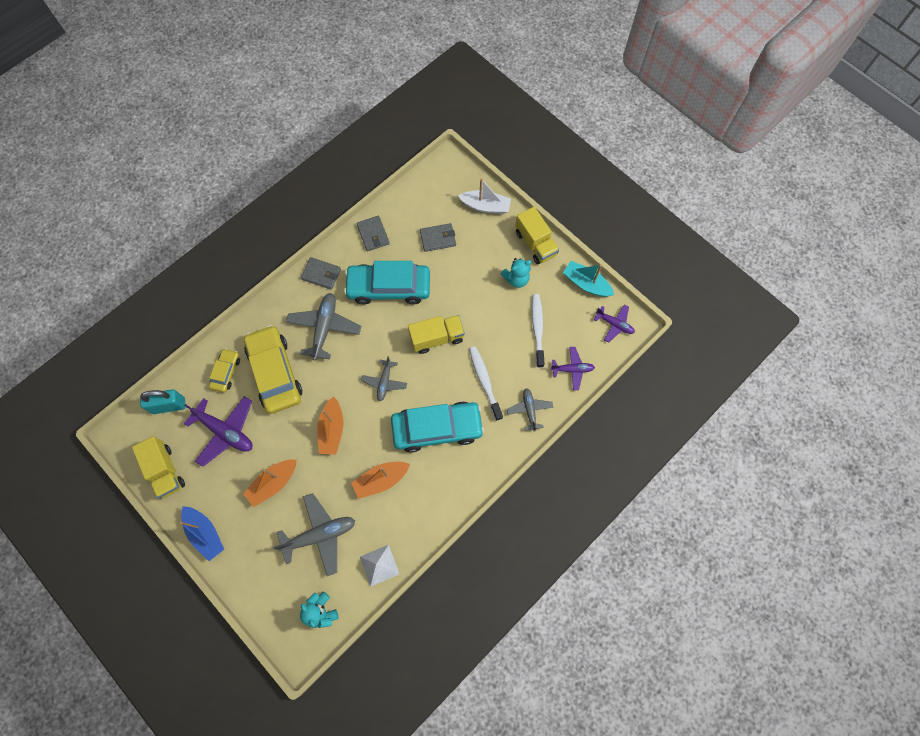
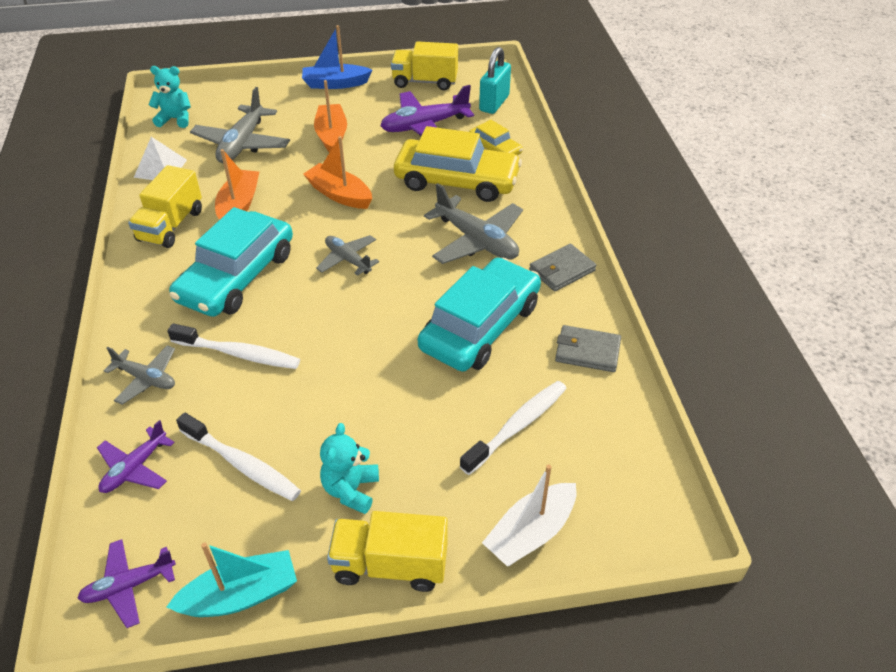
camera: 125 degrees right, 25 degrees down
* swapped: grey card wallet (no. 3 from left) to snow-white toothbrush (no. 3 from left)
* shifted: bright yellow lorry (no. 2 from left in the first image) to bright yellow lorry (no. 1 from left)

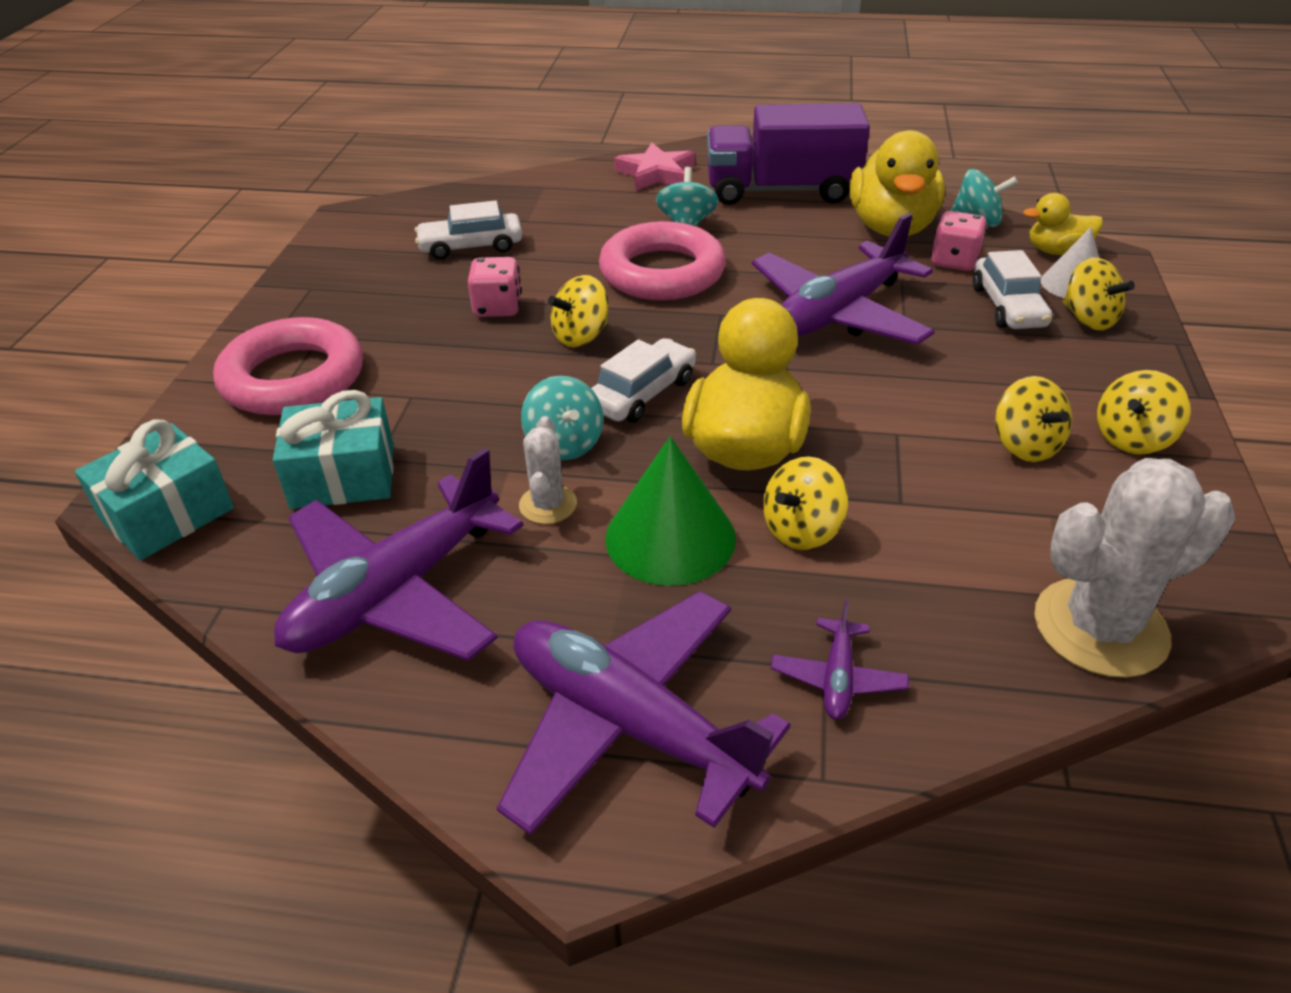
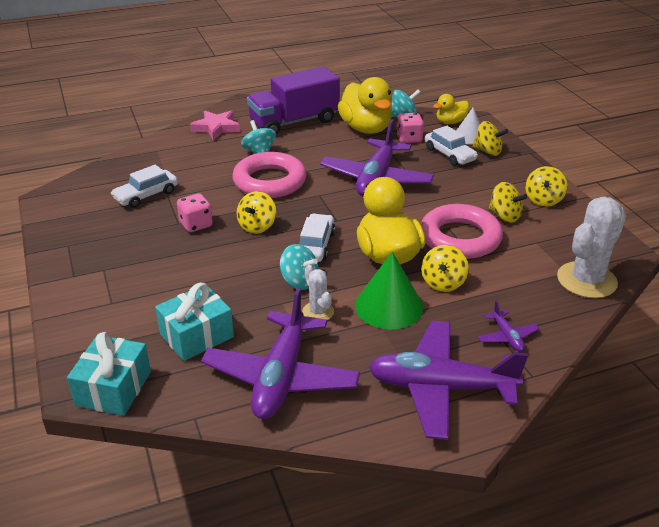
camera: 30 degrees left, 5 degrees down
* shifted: pink torus (no. 1 from left in the first image) to pink torus (no. 2 from left)

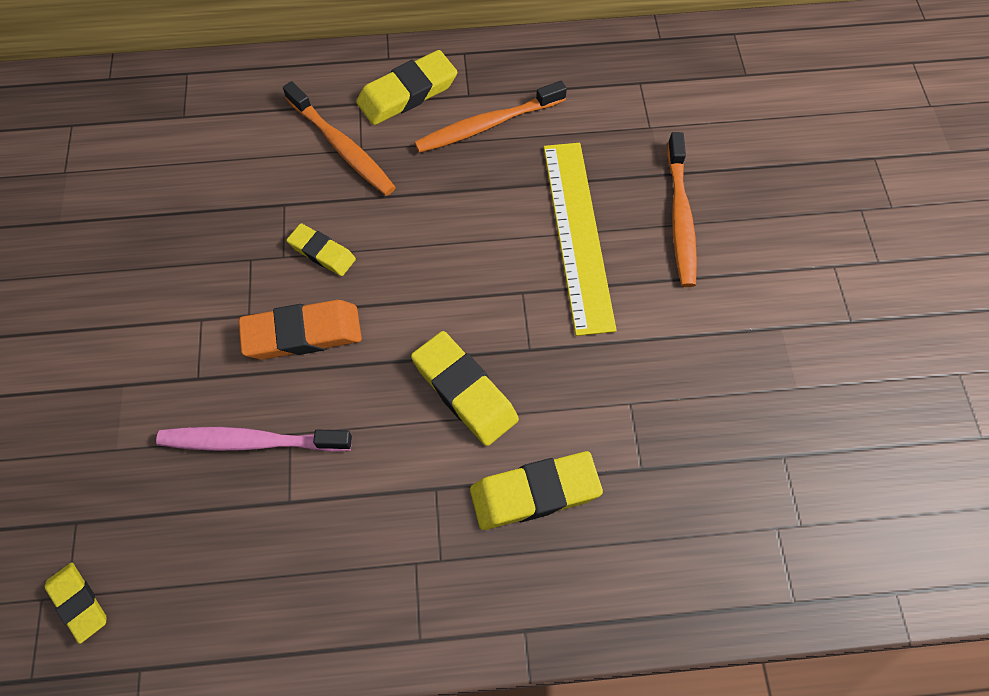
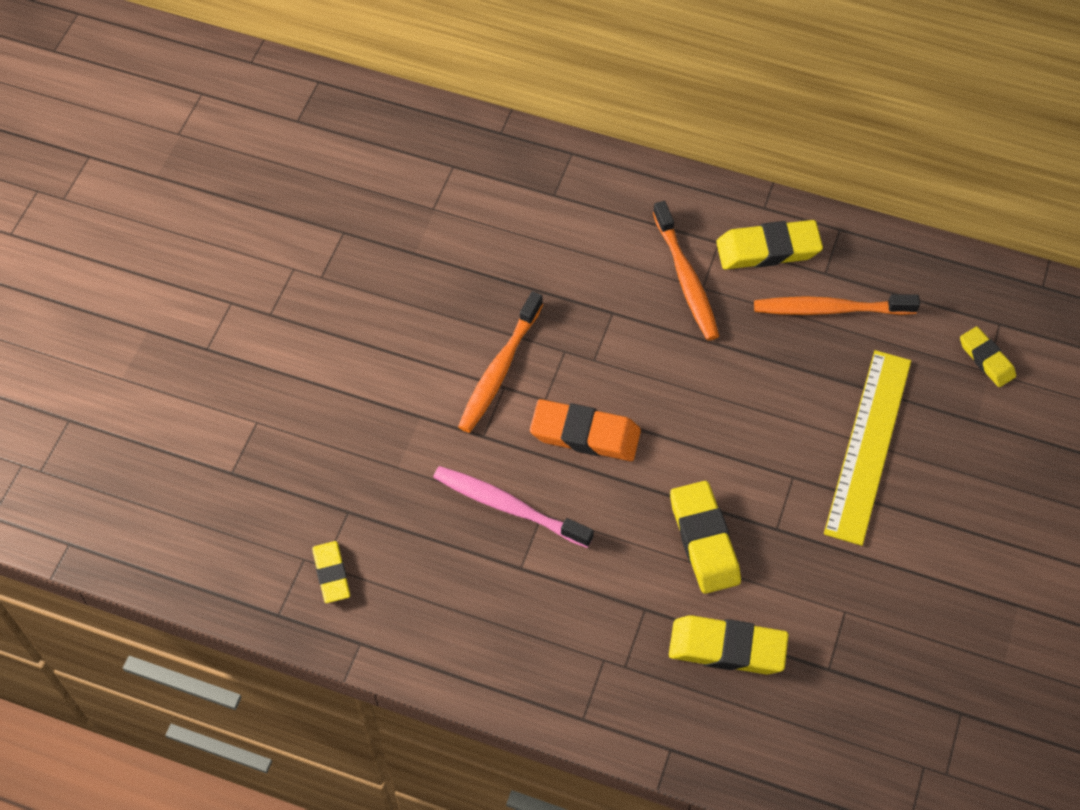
camera: 25 degrees right, 5 degrees down
* shifted: bright orange toothbrush (no. 3 from left in the first image) to bright orange toothbrush (no. 1 from left)
* shifted: bright yellow eraser (no. 2 from left in the first image) to bright yellow eraser (no. 5 from left)

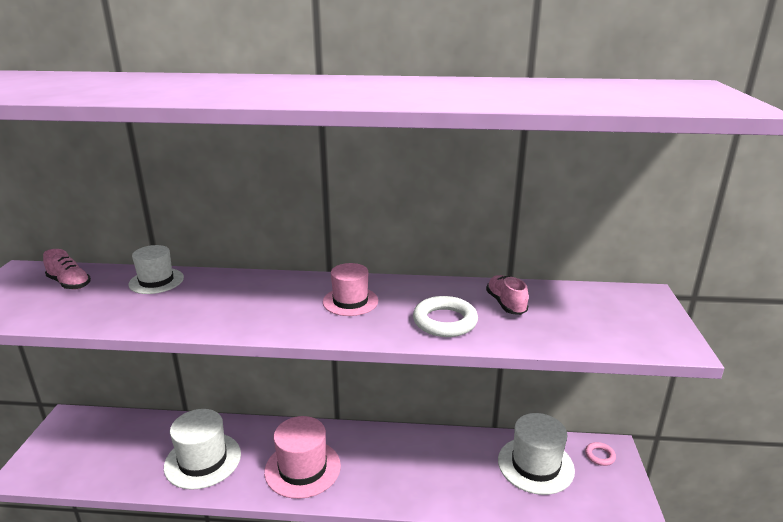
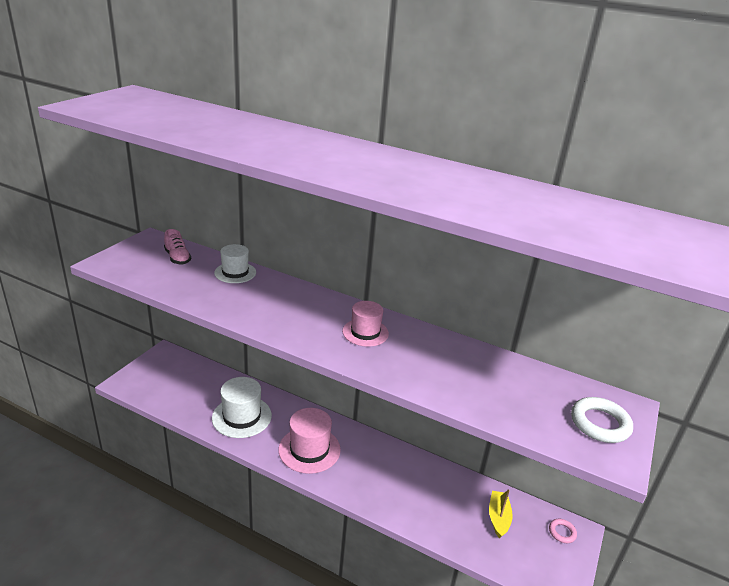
camera: 20 degrees right, 5 degrees up
* gone: pink lace-up shoe (no. 2 from left)
* shifted: snow-white torus
* swapped: snow-white hat (no. 3 from left) to bright yellow toy boat

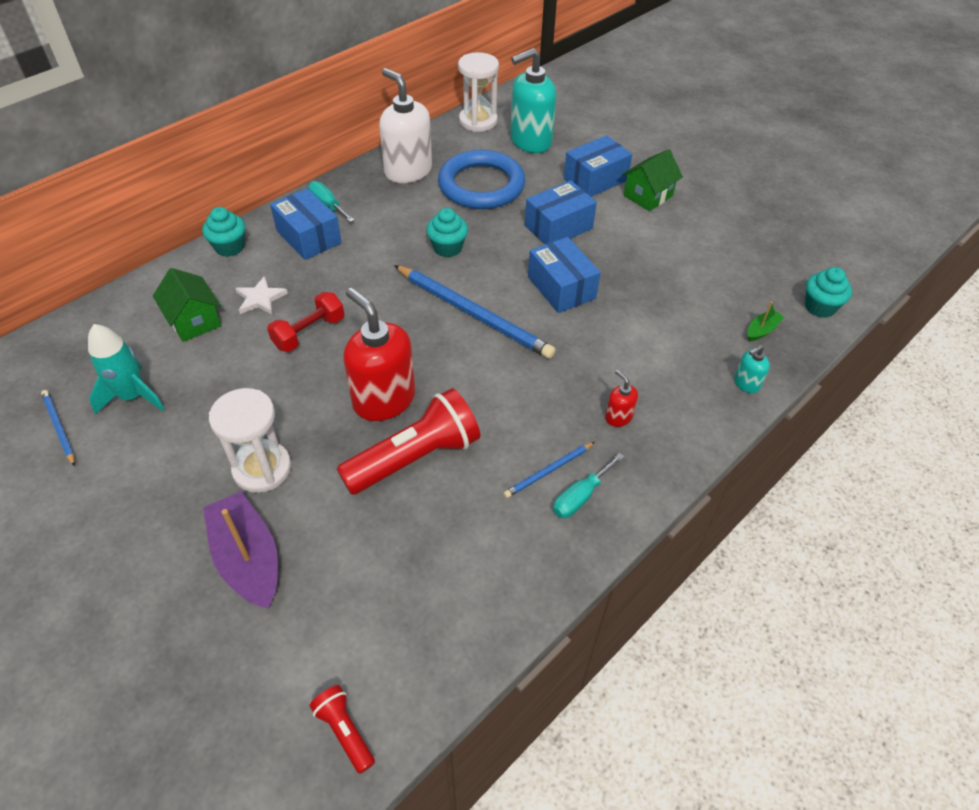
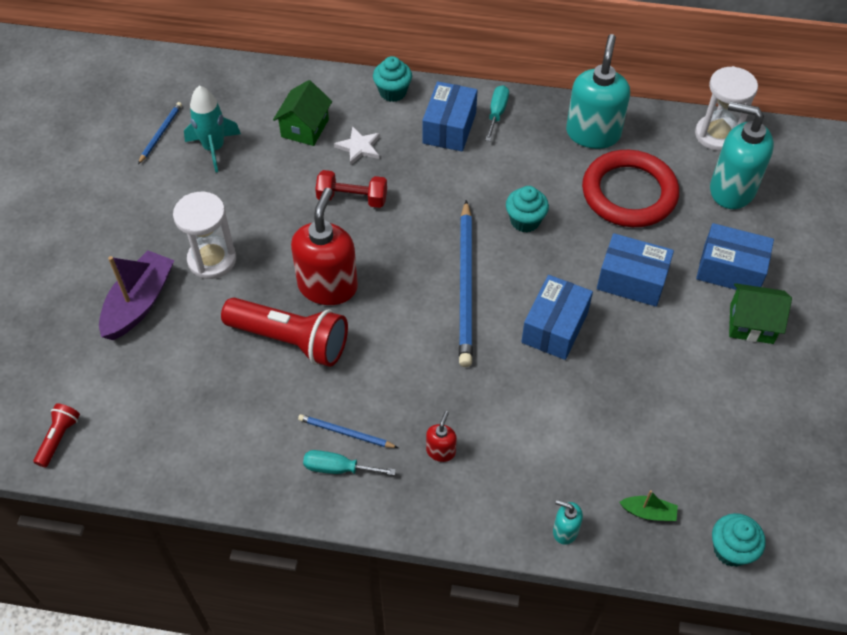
camera: 55 degrees right, 5 degrees up
* repainted: snow-white soap pump to aqua soap pump (no. 2 from left)
* repainted: cobalt torus to crimson torus

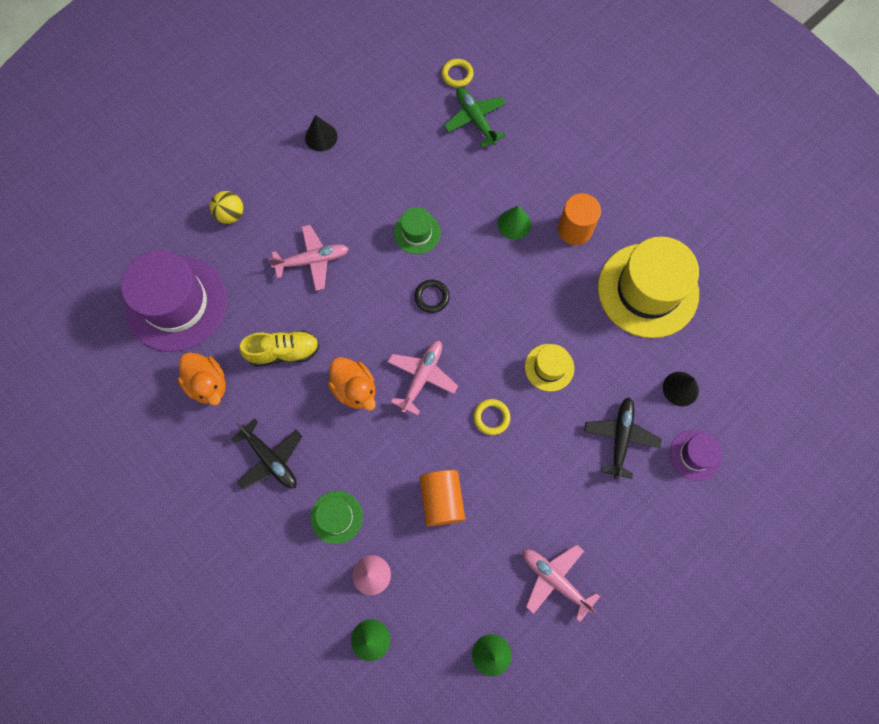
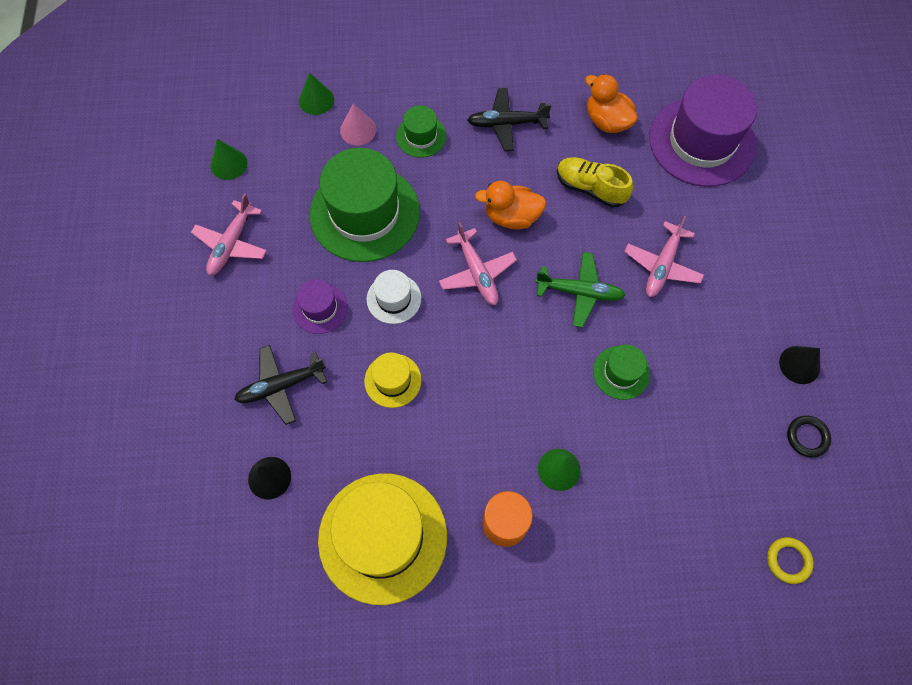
camera: 130 degrees right, 5 degrees down
* shifted: leaf-green toy plane
* gone: bright yellow ball
* shifted: jet-black torus
* rotated: bright yellow lace-up shoe 90 degrees clockwise
* rotated: bright orange rubber duck (no. 1 from left in the first image) 45 degrees clockwise
* rotated: jet-black toy plane (no. 2 from left in the first image) 105 degrees clockwise
* swapped: bright yellow torus (no. 2 from left) to snow-white hat
* shifted: purple hat (no. 2 from left in the first image) to purple hat (no. 1 from left)
* swapped: bright orange cylinder (no. 1 from left) to leaf-green hat (no. 1 from left)
* rotated: pink toy plane (no. 3 from left in the first image) 120 degrees clockwise

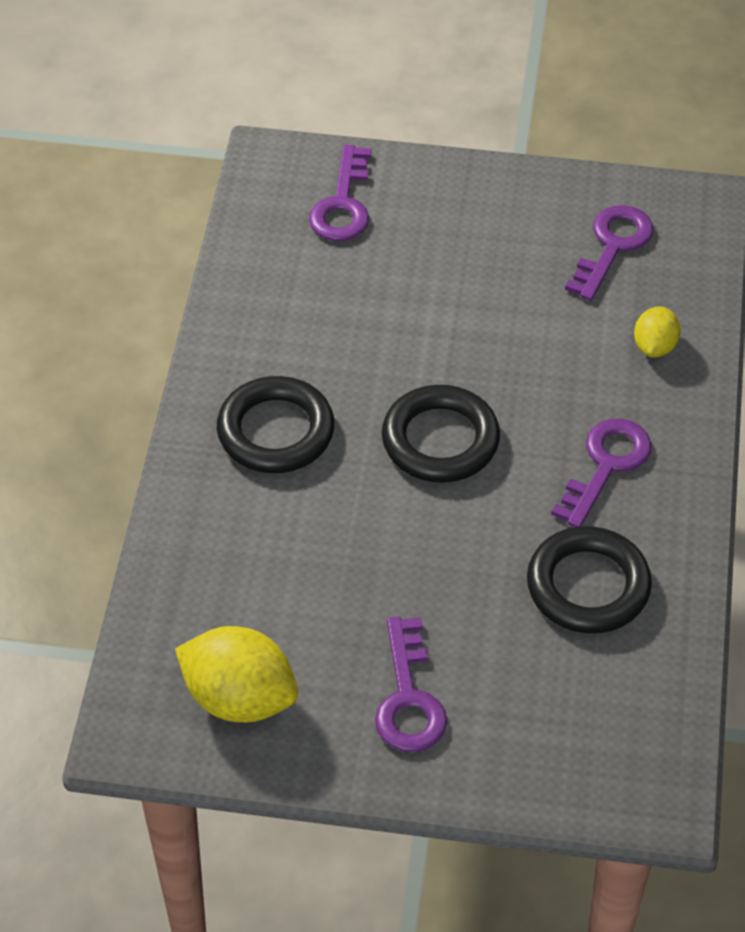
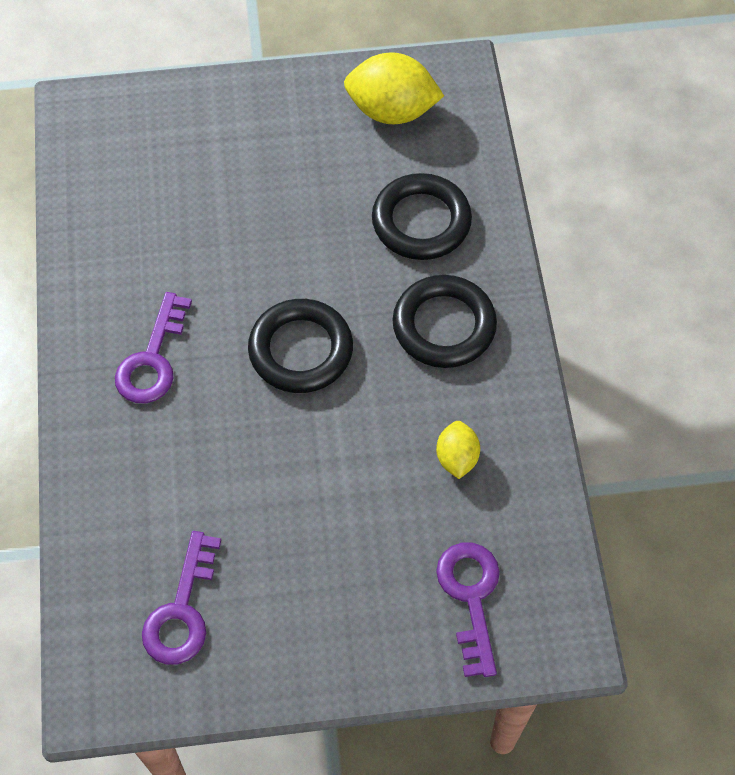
camera: 165 degrees right, 10 degrees up
* shifted: bright yellow toy lemon (no. 2 from left)
* shifted: jet-black torus (no. 3 from left in the first image) to jet-black torus (no. 2 from left)
* gone: purple latchkey (no. 2 from left)

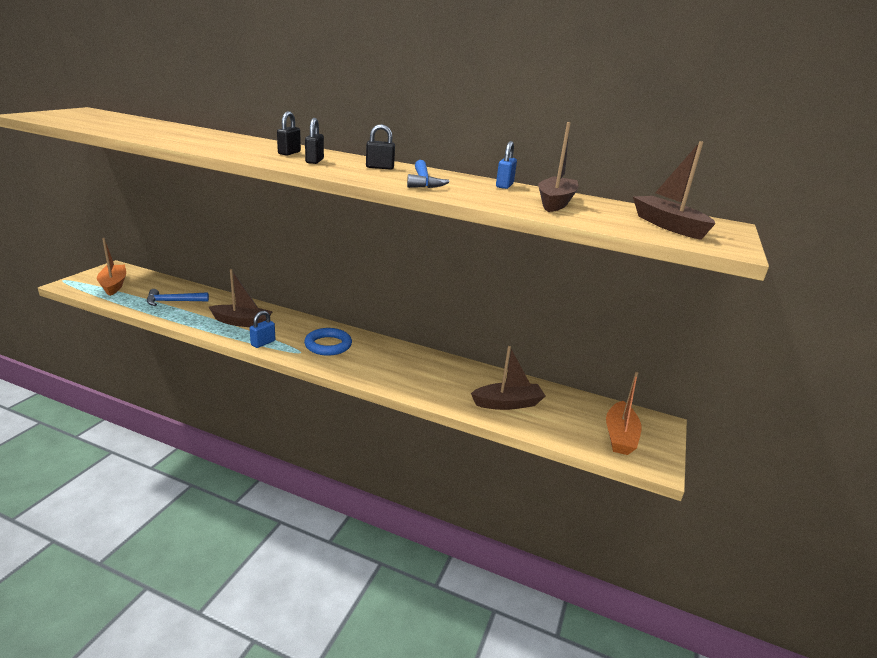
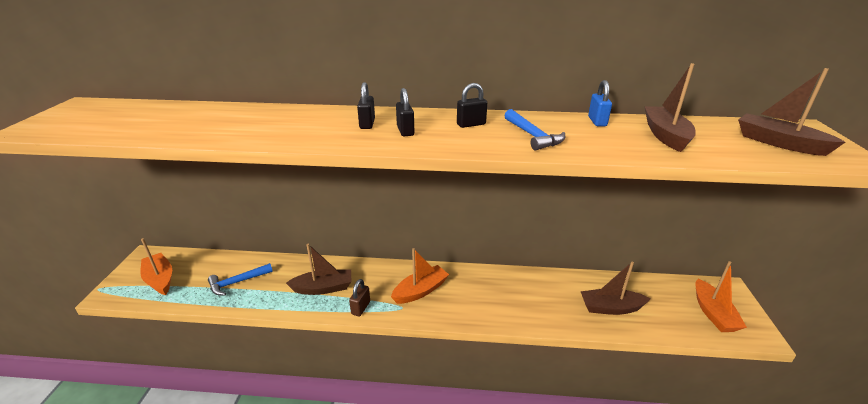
camera: 15 degrees left, 5 degrees up
* repainted: cobalt padlock (no. 1 from left) to russet padlock
* swapped: cobalt torus to bright orange toy boat (no. 2 from left)
* rotated: russet toy boat (no. 2 from left) 150 degrees counterclockwise

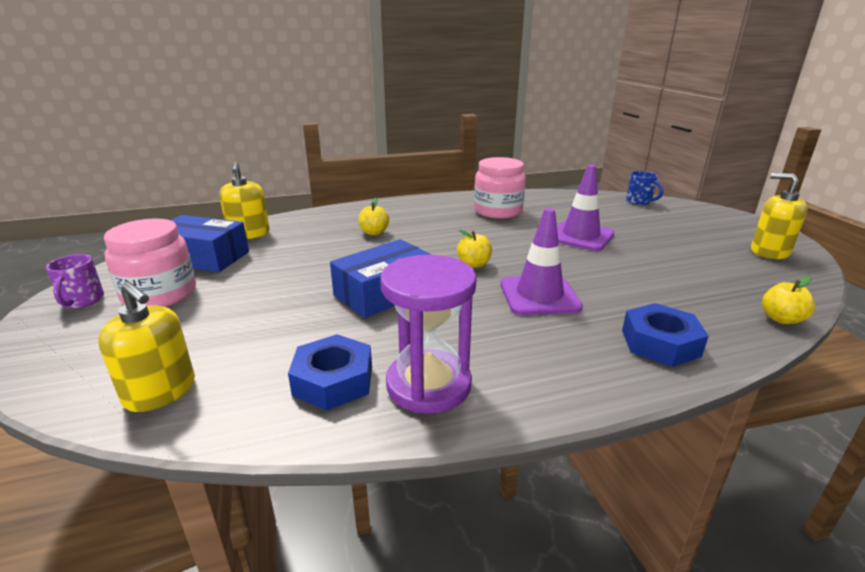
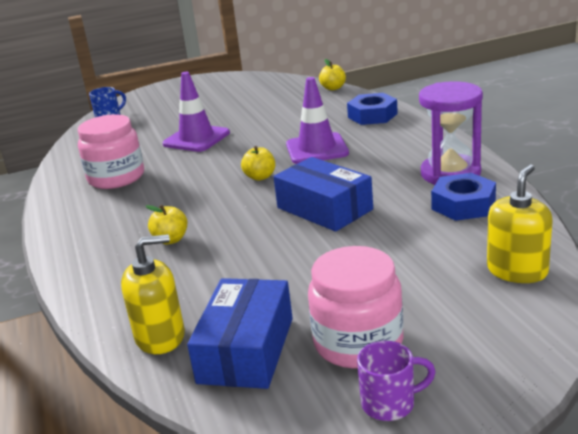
camera: 90 degrees left, 0 degrees up
* gone: bright yellow soap pump (no. 3 from left)

